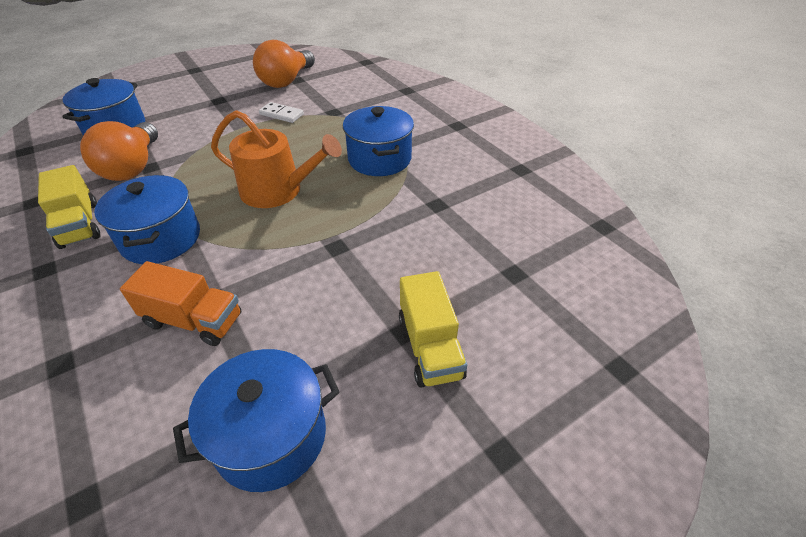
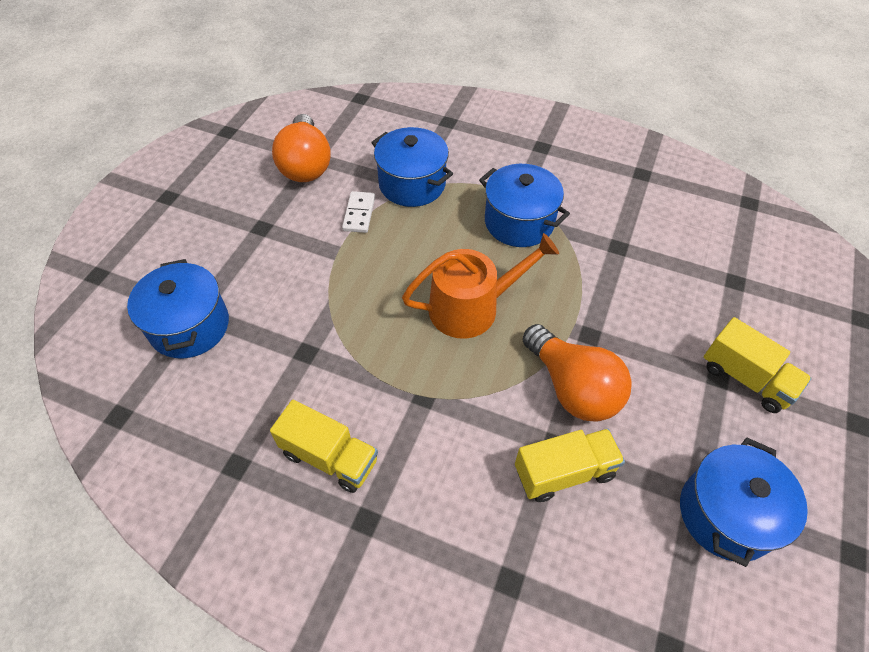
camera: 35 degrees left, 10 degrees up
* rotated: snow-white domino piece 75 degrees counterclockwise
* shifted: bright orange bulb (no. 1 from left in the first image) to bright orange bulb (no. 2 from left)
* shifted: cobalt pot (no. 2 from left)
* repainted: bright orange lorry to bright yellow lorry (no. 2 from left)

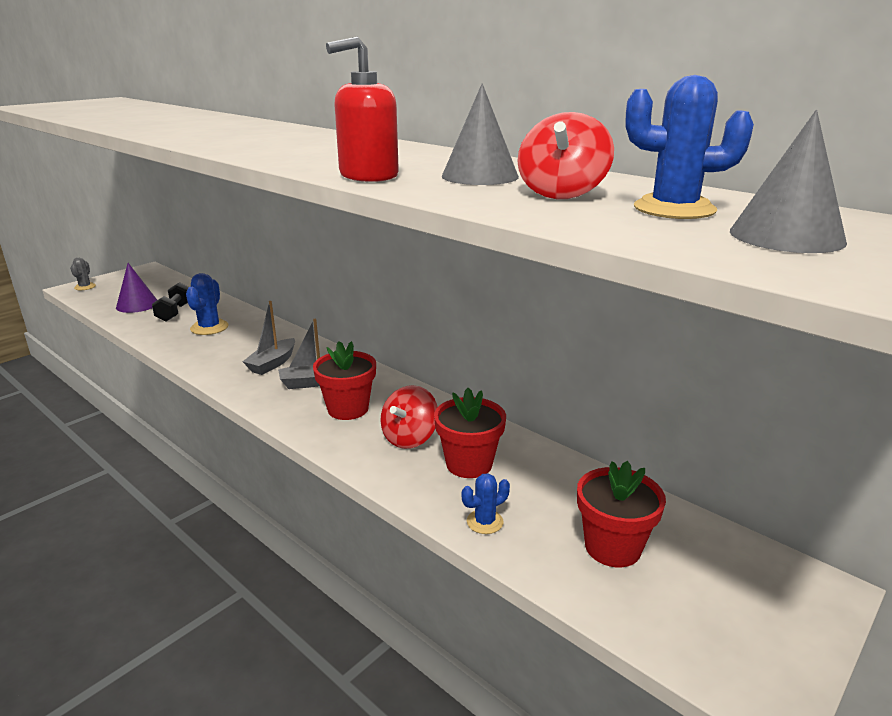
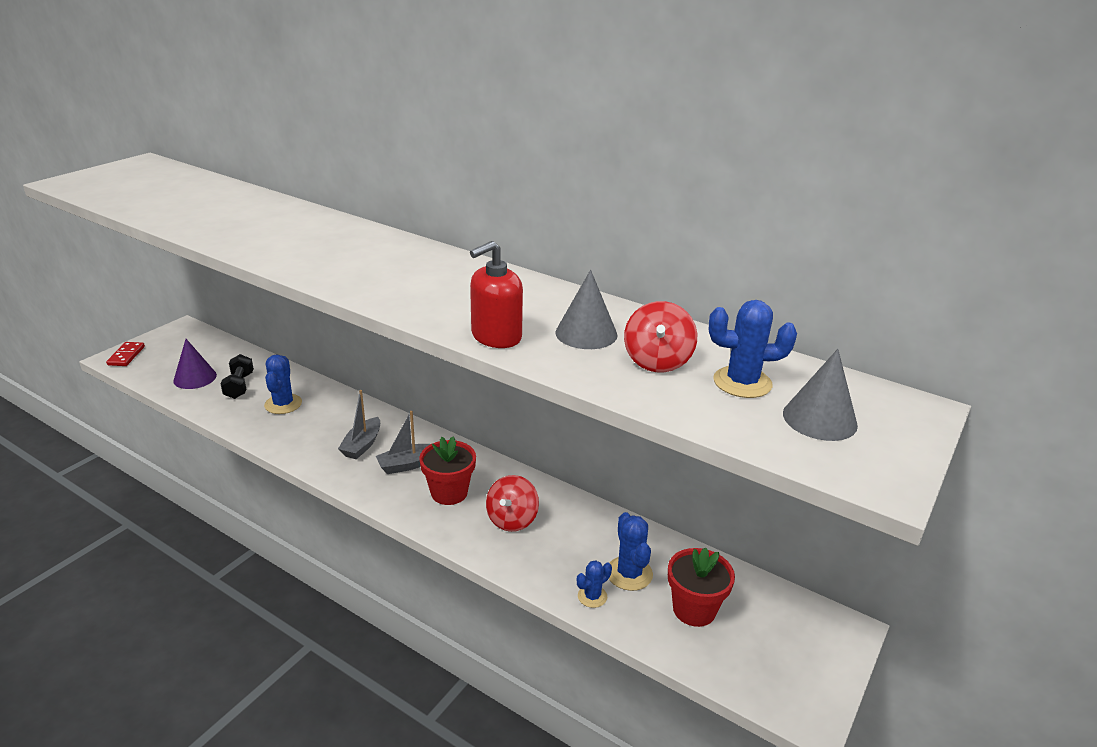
camera: 10 degrees left, 5 degrees up
* swapped: grey saguaro cactus to crimson domino piece
* gone: crimson potted plant (no. 2 from left)
* new: cobalt saguaro cactus (no. 3 from left)

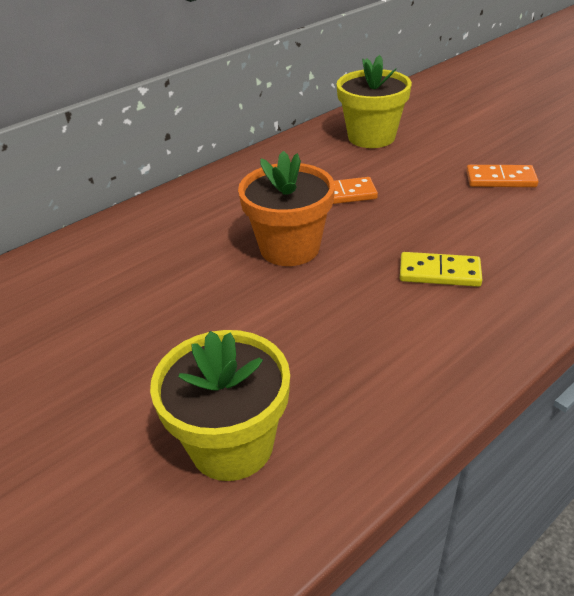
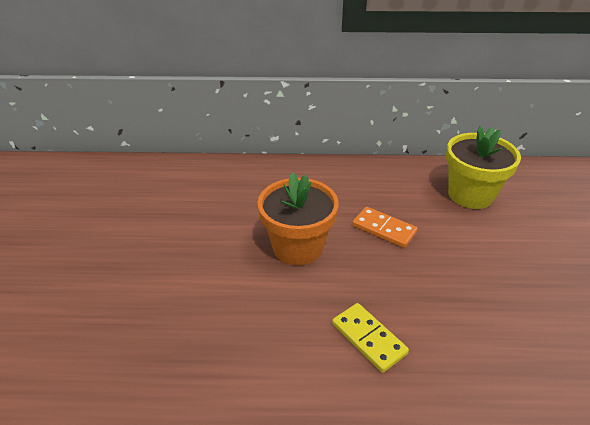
camera: 40 degrees right, 0 degrees up
* gone: bright orange domino piece (no. 2 from left)
* gone: bright yellow potted plant (no. 1 from left)

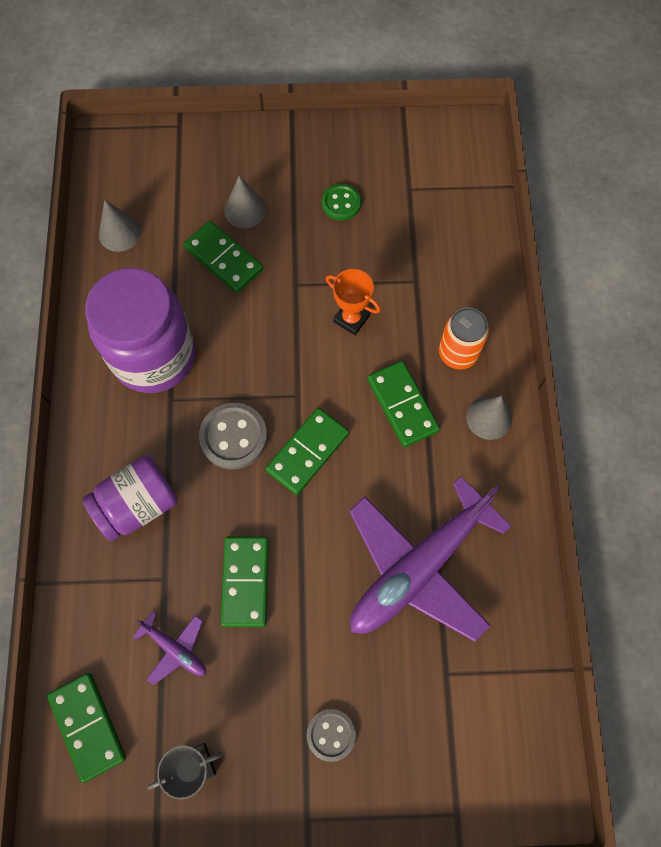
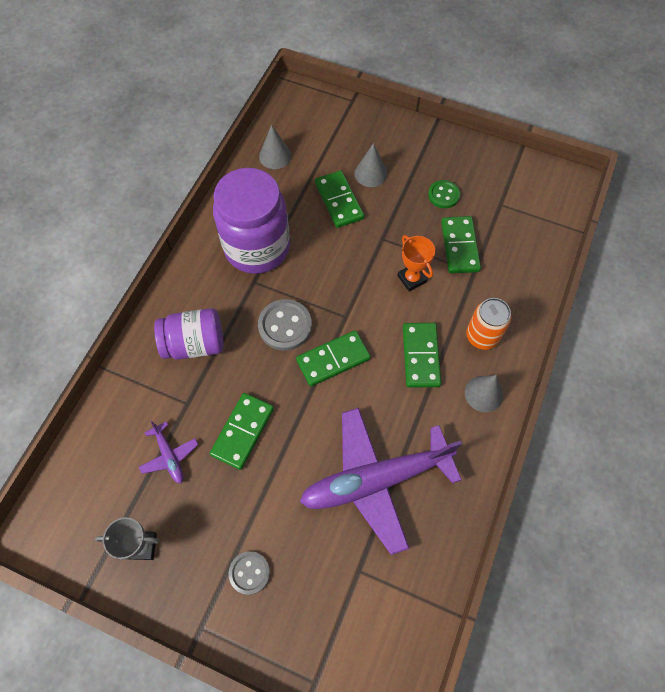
camera: 25 degrees right, 5 degrees down
* shifted: leaf-green domino piece (no. 1 from left in the first image) to leaf-green domino piece (no. 5 from left)

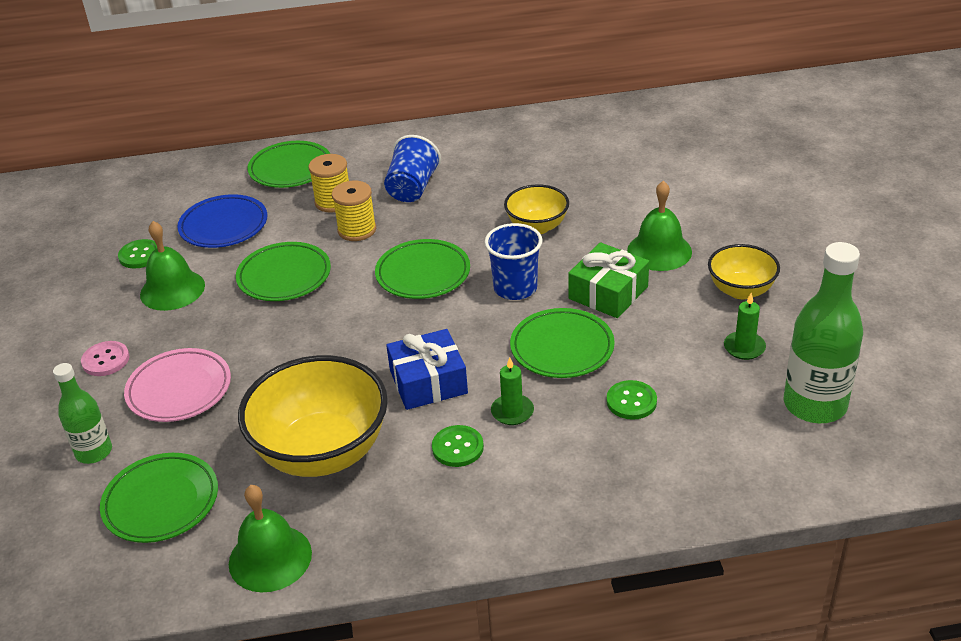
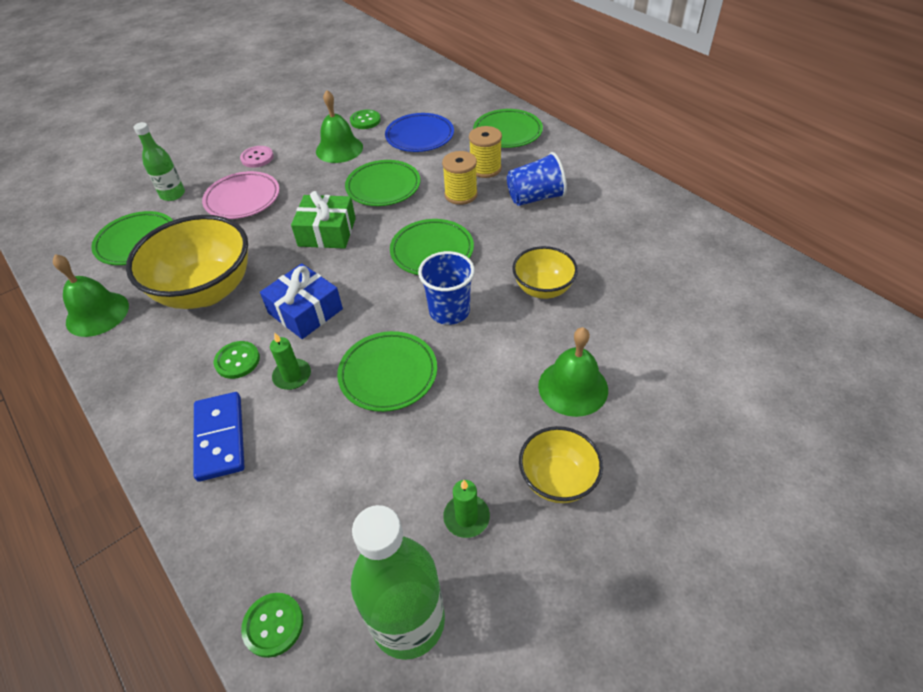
camera: 60 degrees right, 10 degrees up
* shifted: leaf-green wrapped gift
* shifted: leaf-green shirt button (no. 3 from left in the first image) to leaf-green shirt button (no. 2 from left)
* new: cobalt domino piece

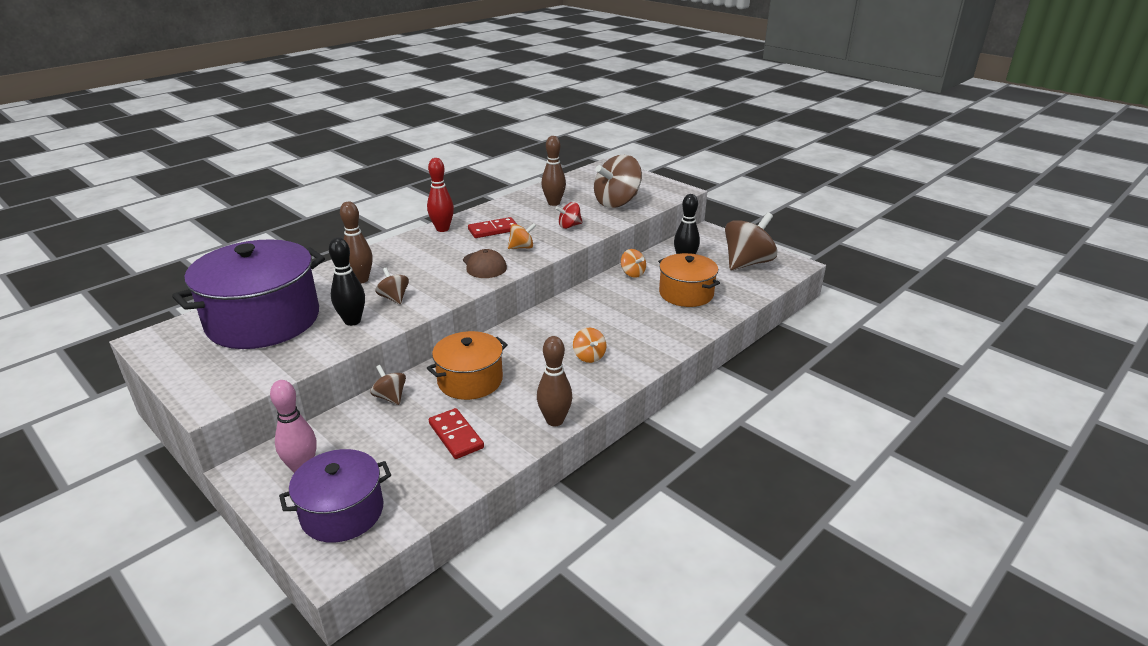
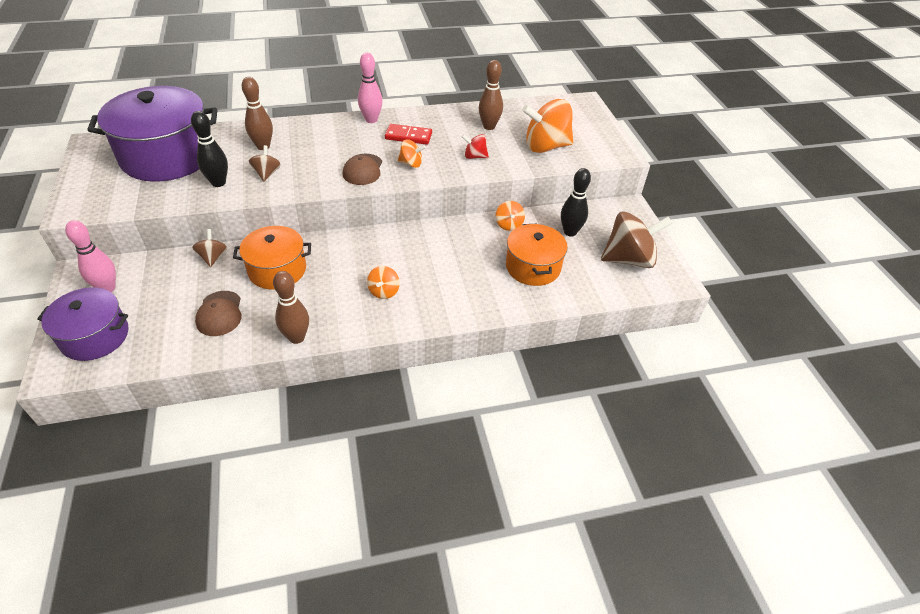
camera: 30 degrees right, 15 degrees up
* repainted: russet spinning top (no. 3 from left) to bright orange spinning top (no. 4 from left)
* repainted: crimson skittle to pink skittle (no. 2 from left)
* swapped: crimson domino piece (no. 1 from left) to russet cap (no. 1 from left)

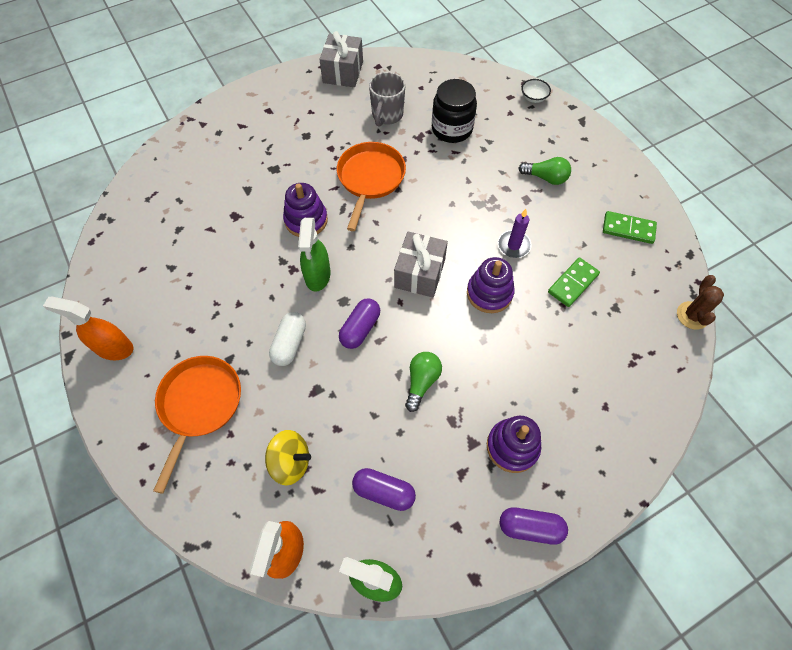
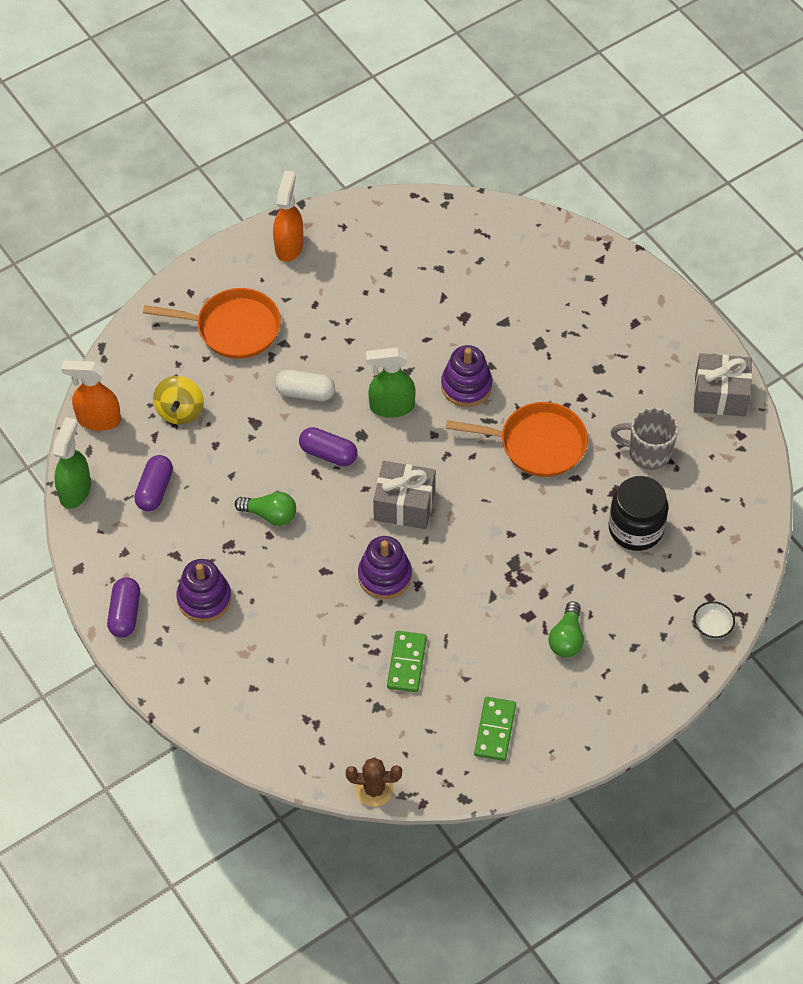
camera: 85 degrees right, 5 degrees down
* gone: purple wax candle
* rotated: leaf-green domino piece (no. 1 from left) 60 degrees clockwise

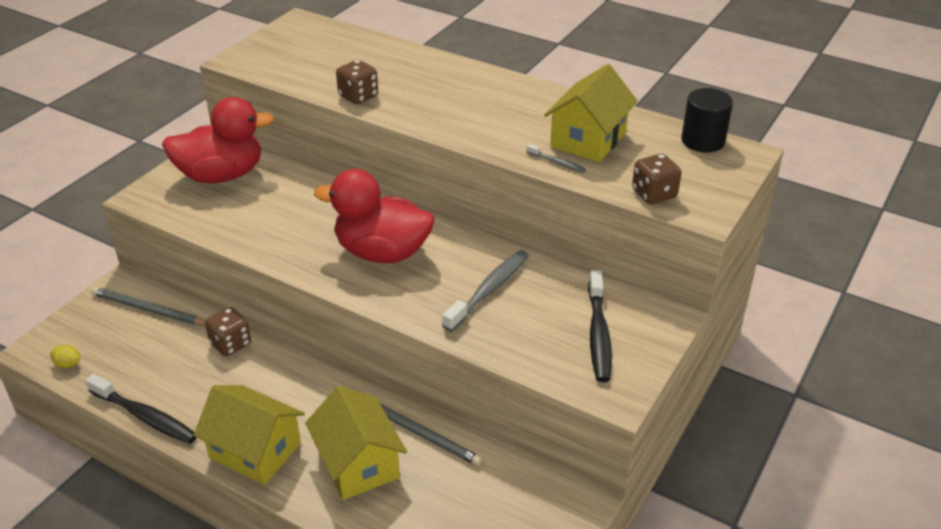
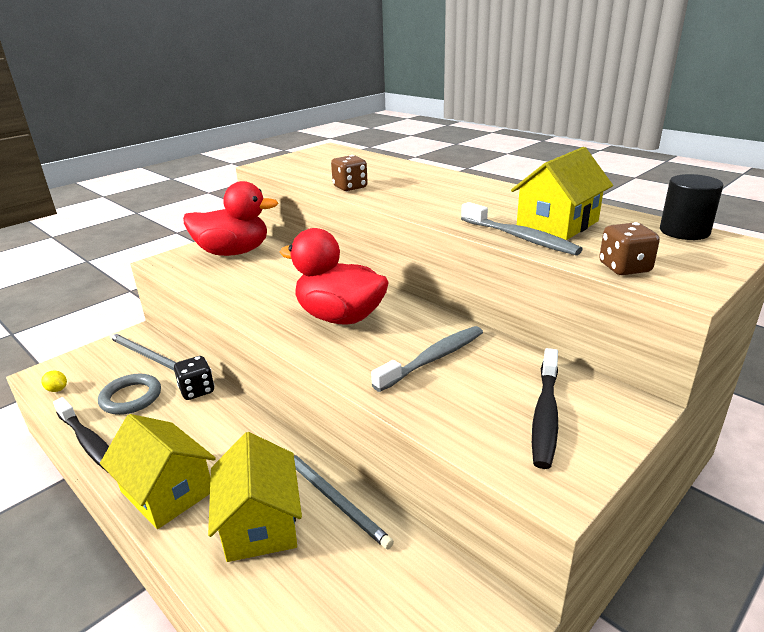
camera: 15 degrees right, 10 degrees down
* scaled: grey toothbrush (no. 2 from left) x2.03
* repainted: russet dice (no. 1 from left) to jet-black dice
* new: grey torus

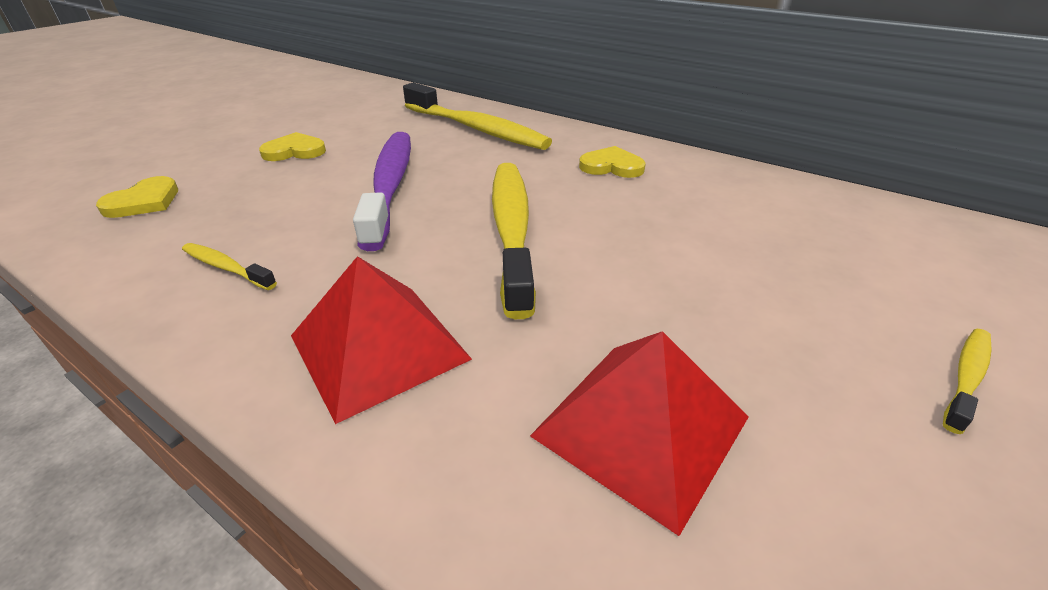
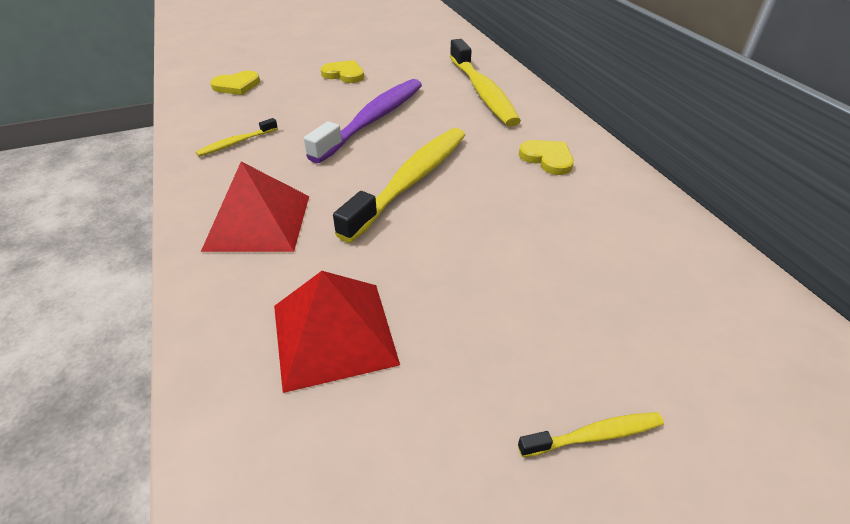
camera: 35 degrees right, 5 degrees up
* rotated: bright yellow toothbrush (no. 1 from left) 105 degrees counterclockwise

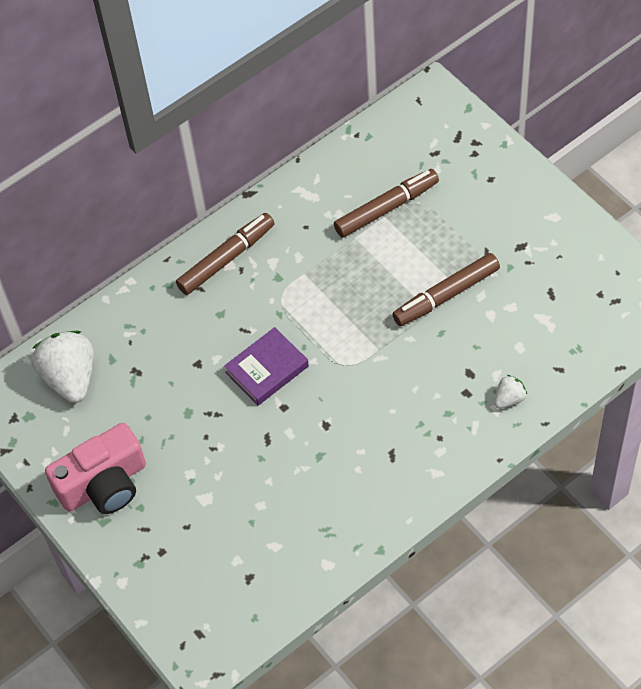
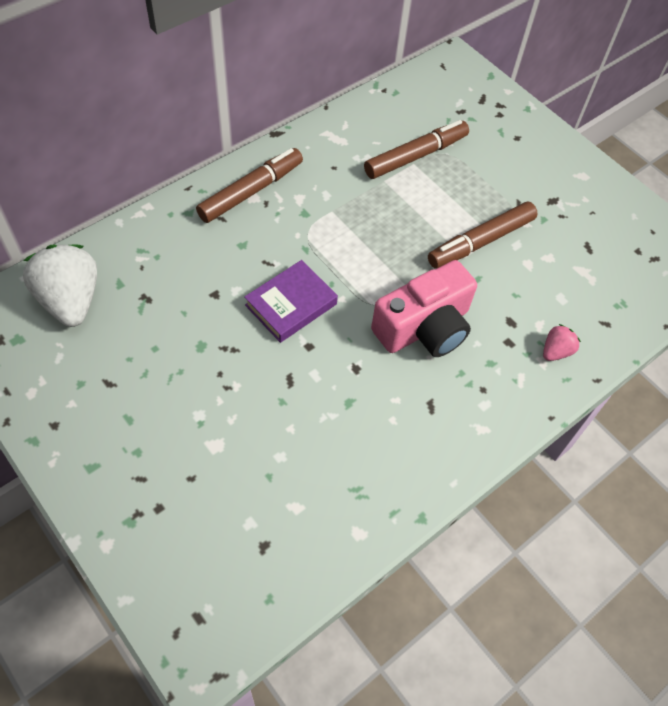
camera: 10 degrees left, 0 degrees up
* repainted: snow-white toy strawberry (no. 2 from left) to pink toy strawberry
* shifted: pink camera

